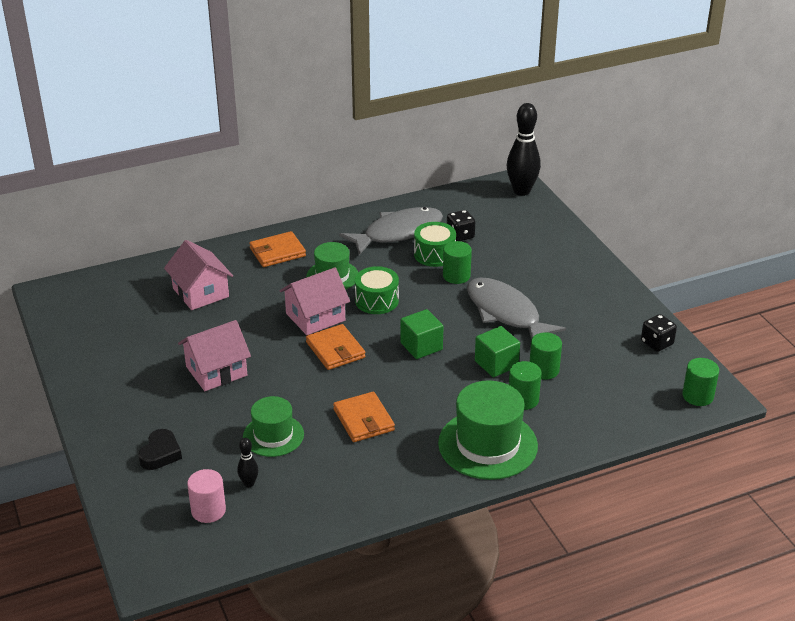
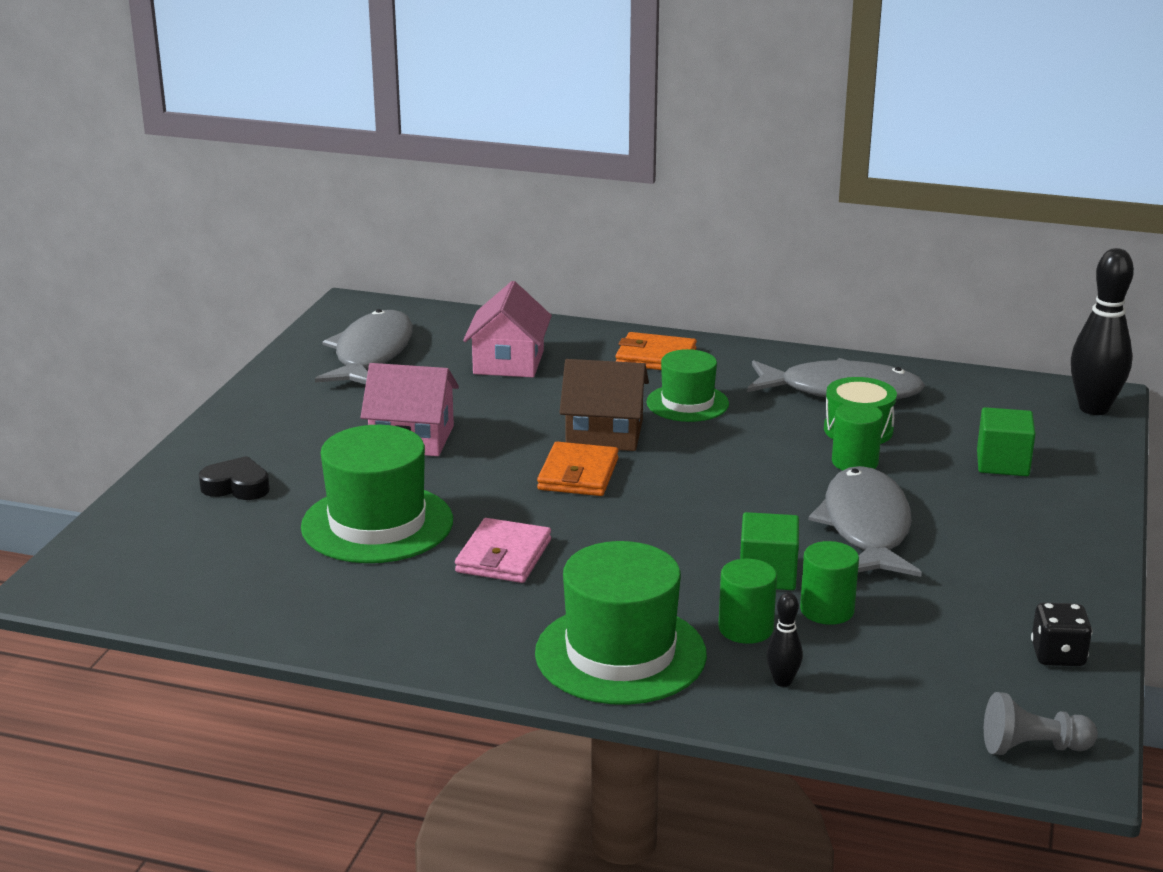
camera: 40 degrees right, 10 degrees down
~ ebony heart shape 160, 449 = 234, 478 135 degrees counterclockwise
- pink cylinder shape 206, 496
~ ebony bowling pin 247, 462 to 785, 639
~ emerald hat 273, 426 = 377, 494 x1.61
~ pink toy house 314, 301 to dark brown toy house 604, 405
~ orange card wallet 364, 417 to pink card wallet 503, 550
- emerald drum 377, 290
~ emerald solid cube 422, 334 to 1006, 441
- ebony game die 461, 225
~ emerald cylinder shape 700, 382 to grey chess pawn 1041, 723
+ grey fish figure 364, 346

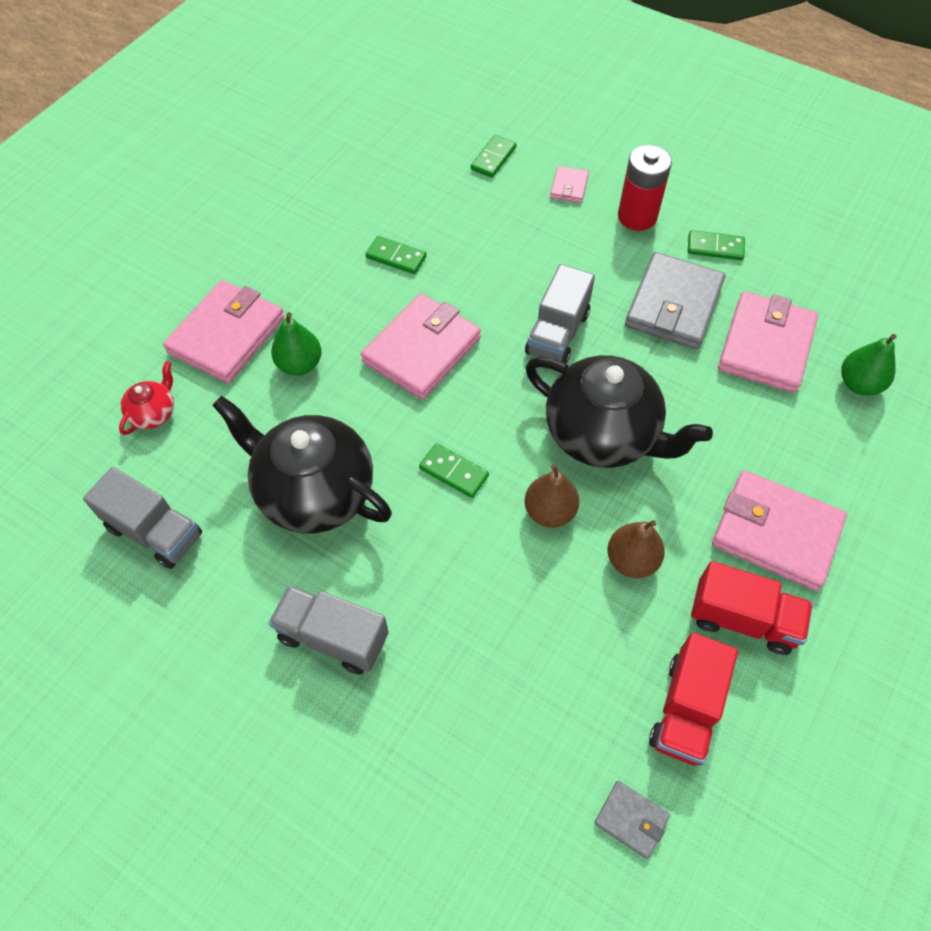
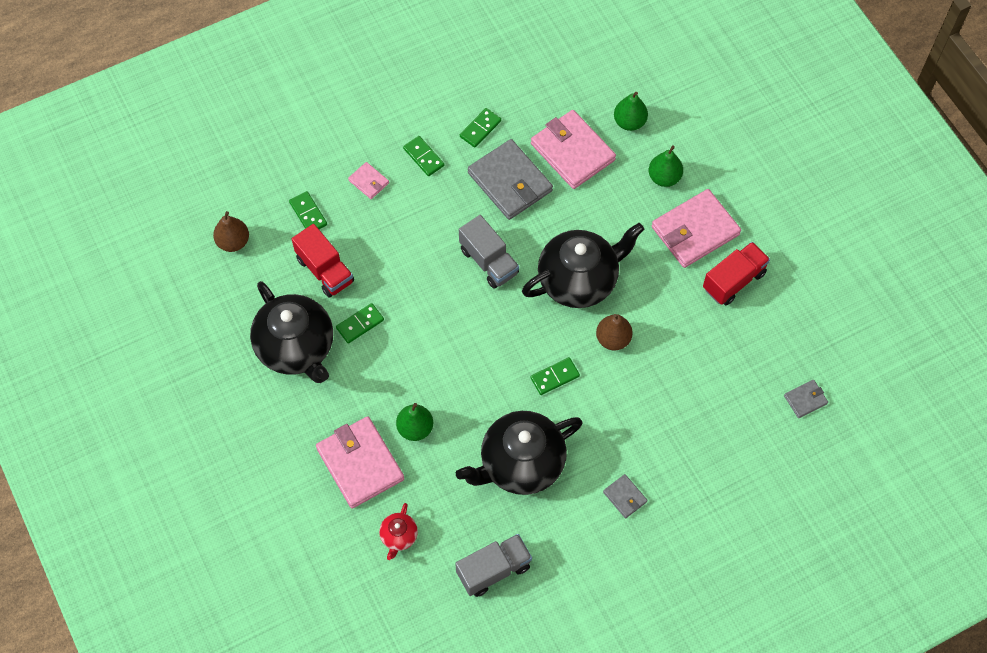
camera: 60 degrees left, 5 degrees up
~ crimson china teapot 146, 398 = 398, 531 135 degrees counterclockwise
~ grey truck 329, 629 to grey card wallet 625, 496
- pink card wallet 421, 346
~ dark brown pear fruit 636, 549 to 231, 231
~ crimson AA battery 645, 188 to emerald domino piece 423, 156
~ crimson truck 693, 699 to 323, 261
+ ebony china teapot 291, 332
+ emerald pear fruit 666, 166

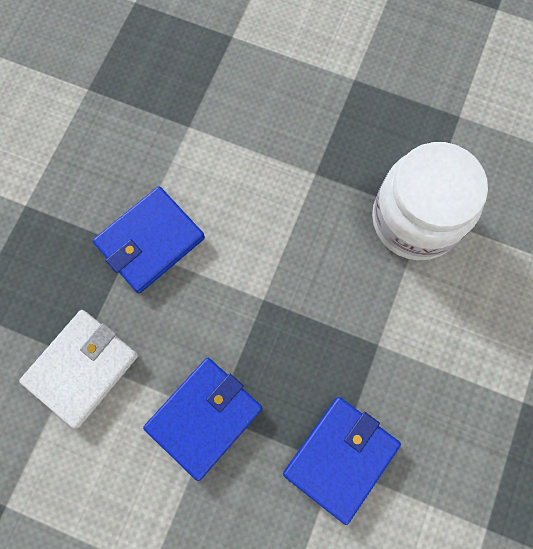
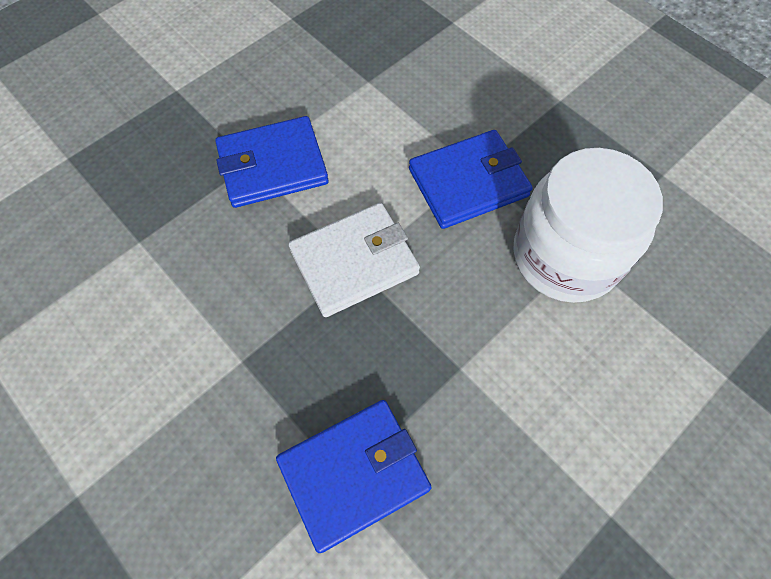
camera: 25 degrees right, 10 degrees down
~ white card wallet 78, 369 to 354, 260
~ blue card wallet 202, 419 to 471, 179

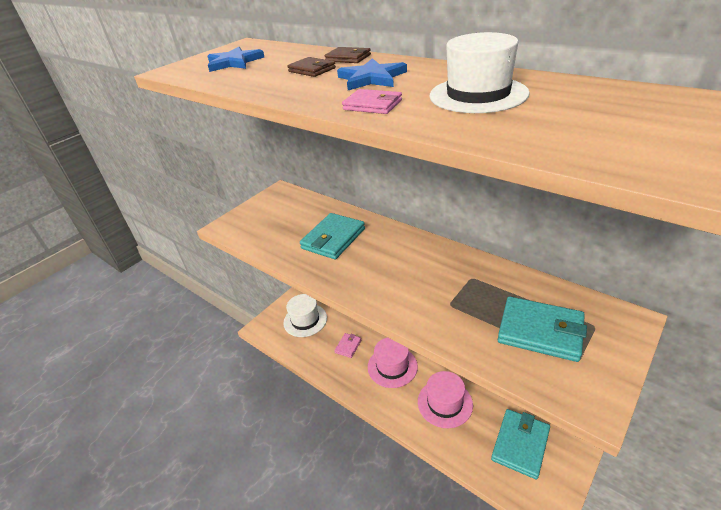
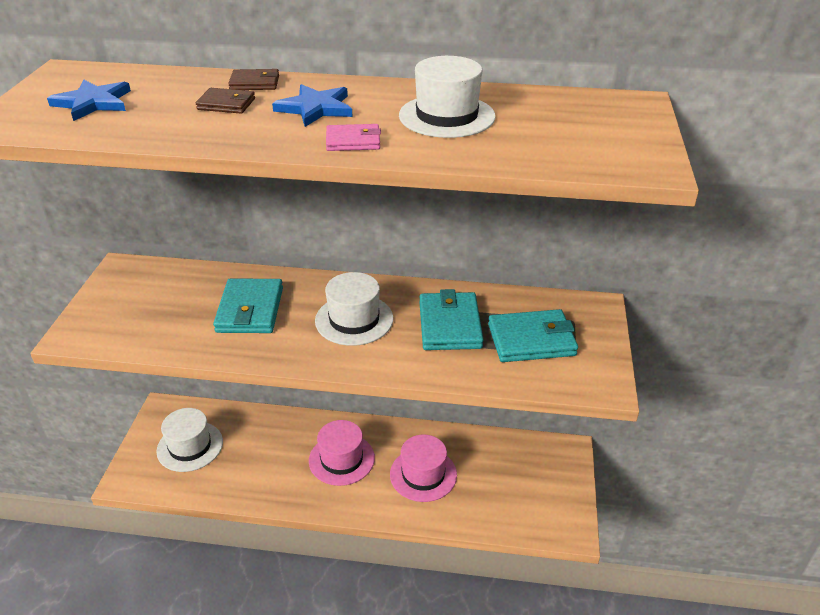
camera: 35 degrees left, 0 degrees up
- pink card wallet 347, 345
~ teal card wallet 520, 444 to 451, 319
+ white hat 354, 309

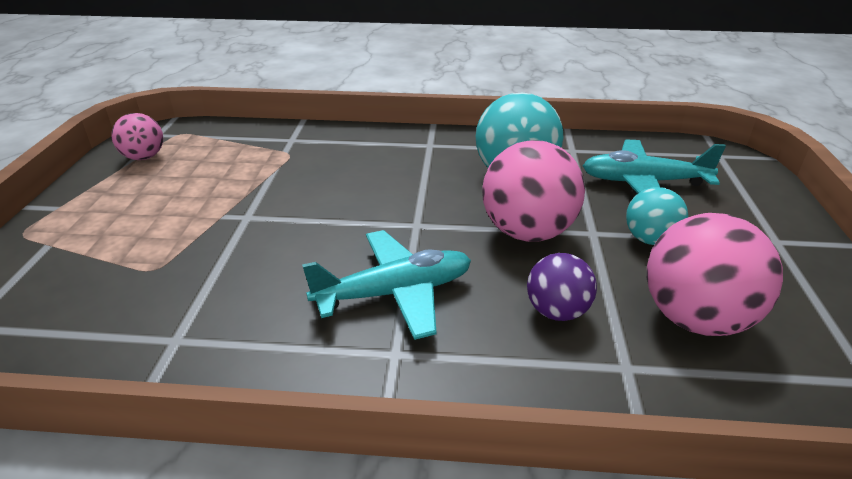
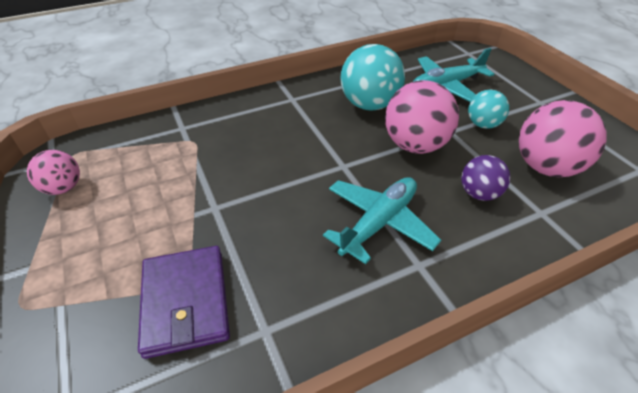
camera: 30 degrees left, 10 degrees up
+ royal purple card wallet 184, 302

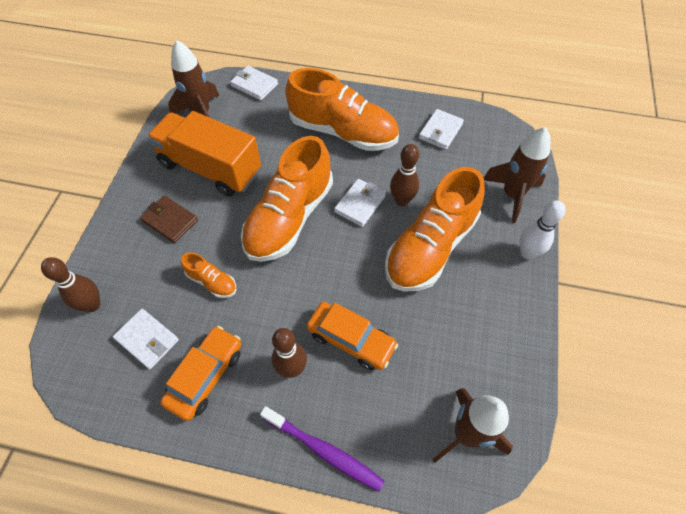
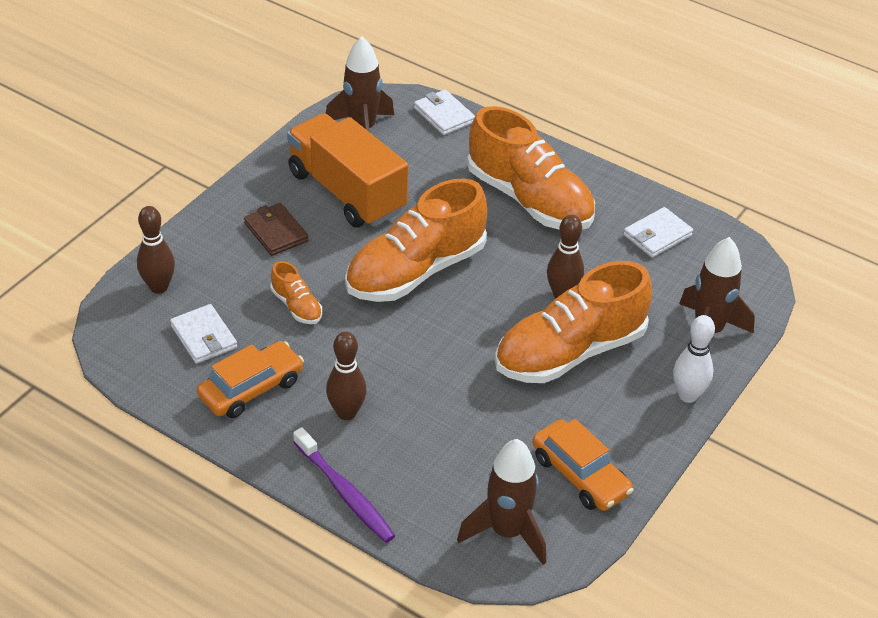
camera: 20 degrees right, 15 degrees down
~ orange toy car 352, 336 to 583, 465
- white card wallet 360, 203

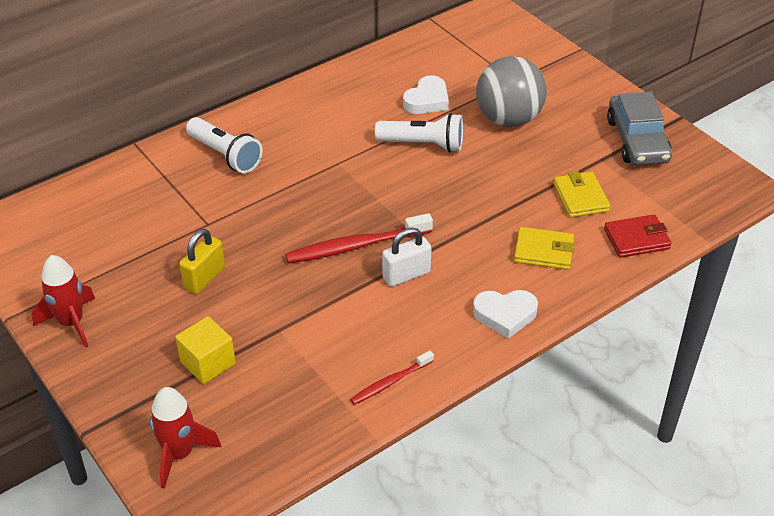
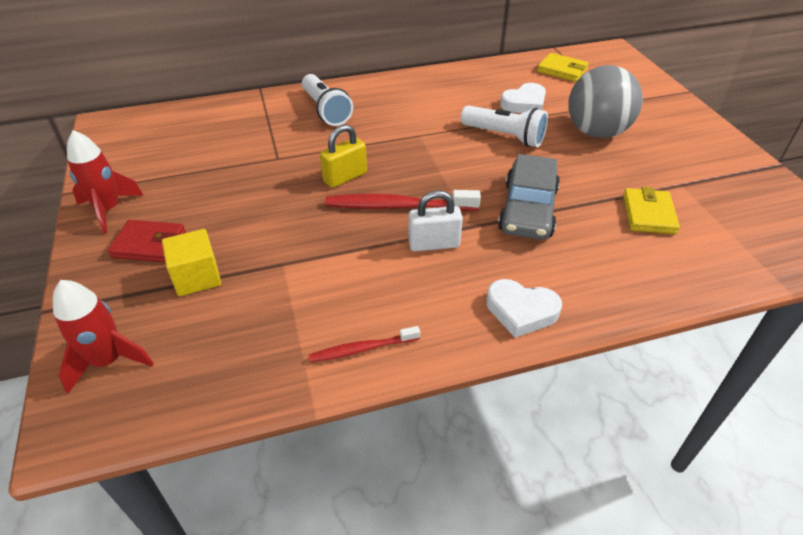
camera: 20 degrees right, 0 degrees up
~ golden padlock 202, 261 to 343, 156
~ golden card wallet 544, 248 to 563, 67
~ crimson card wallet 638, 236 to 147, 241
~ grey toy car 639, 128 to 529, 197

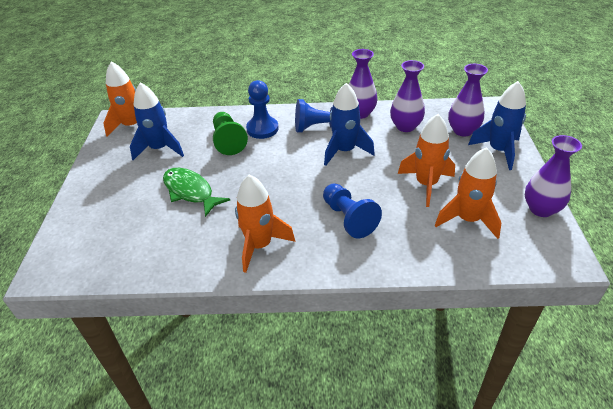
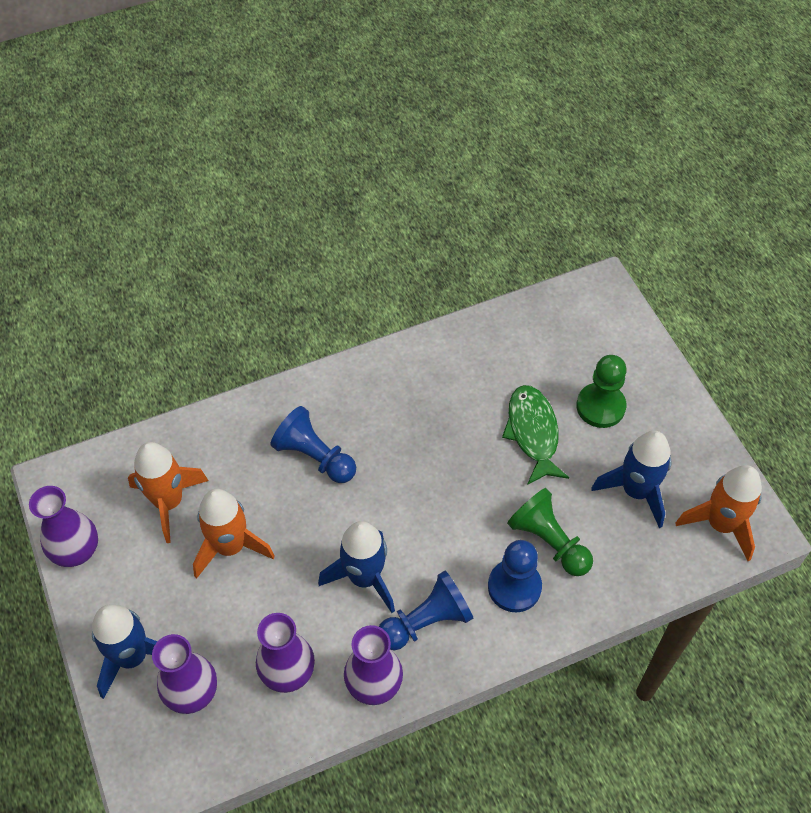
camera: 155 degrees right, 15 degrees up
~ emerald fish figure 196, 192 = 535, 435 120 degrees counterclockwise
- orange spaceship 265, 223
+ emerald chess pawn 601, 391

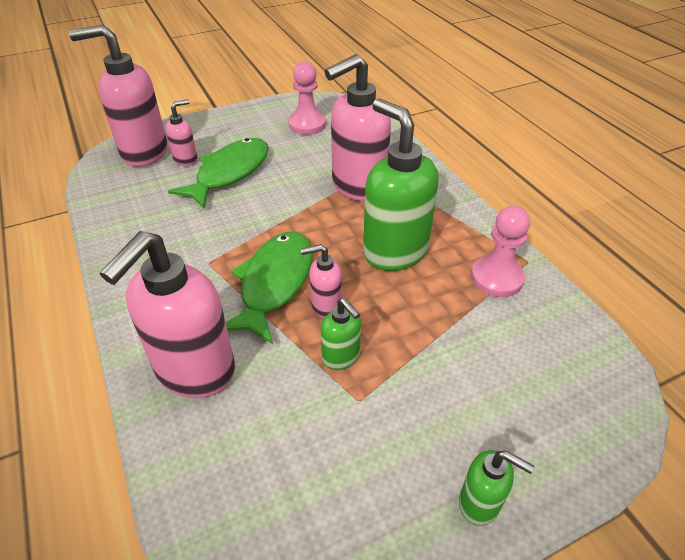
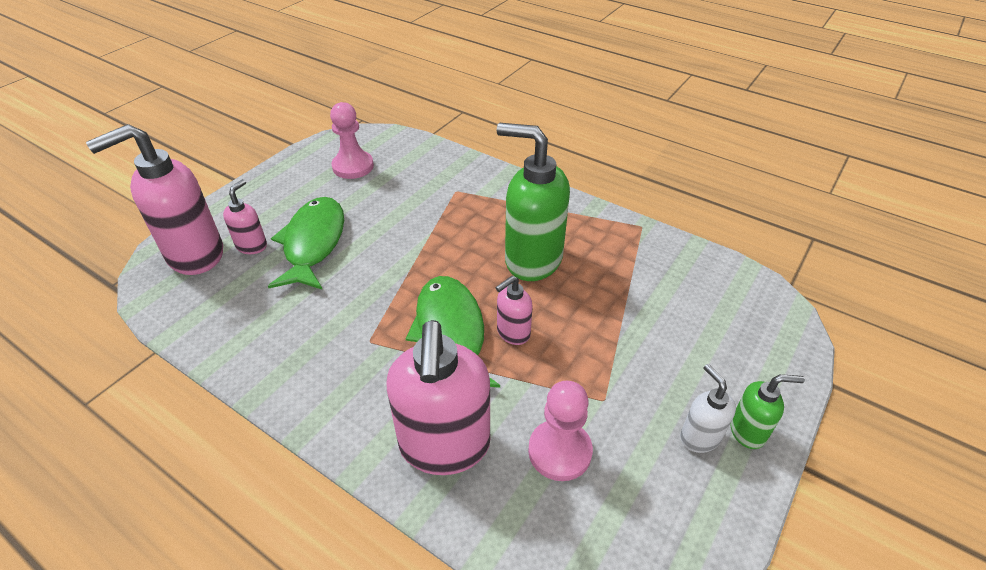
camera: 30 degrees left, 0 degrees up
- emerald soap pump 341, 334
- pink soap pump 358, 127
~ pink chess pawn 500, 251 to 560, 431
+ white soap pump 708, 408

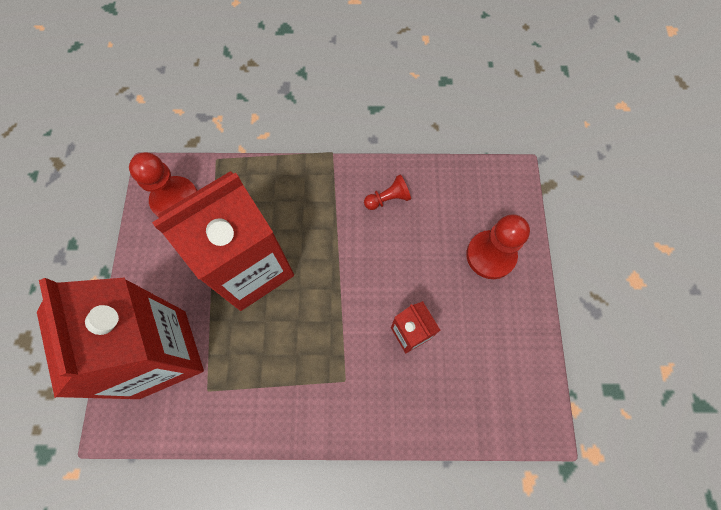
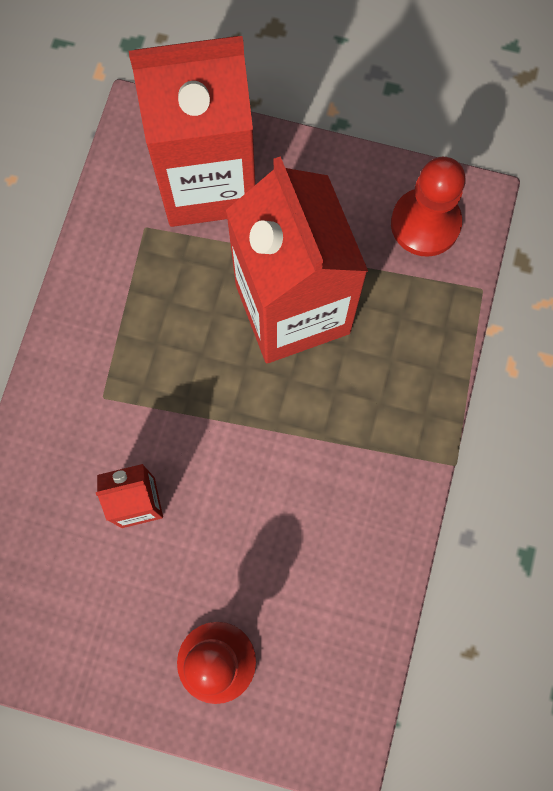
camera: 105 degrees right, 5 degrees up
- crimson chess pawn 387, 192

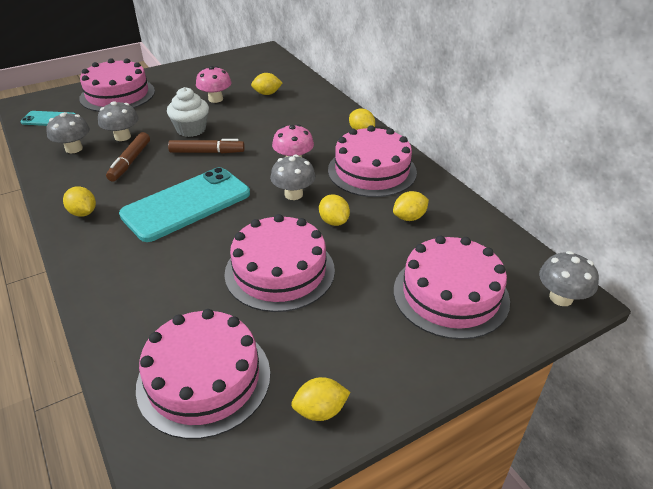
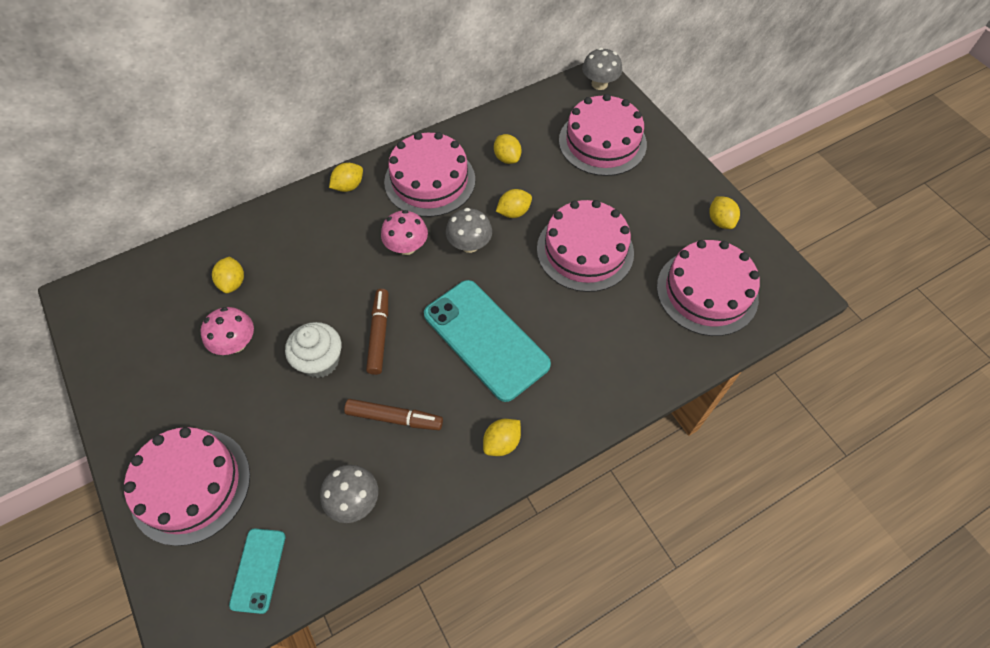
camera: 90 degrees left, 20 degrees up
- grey mushroom 118, 121

